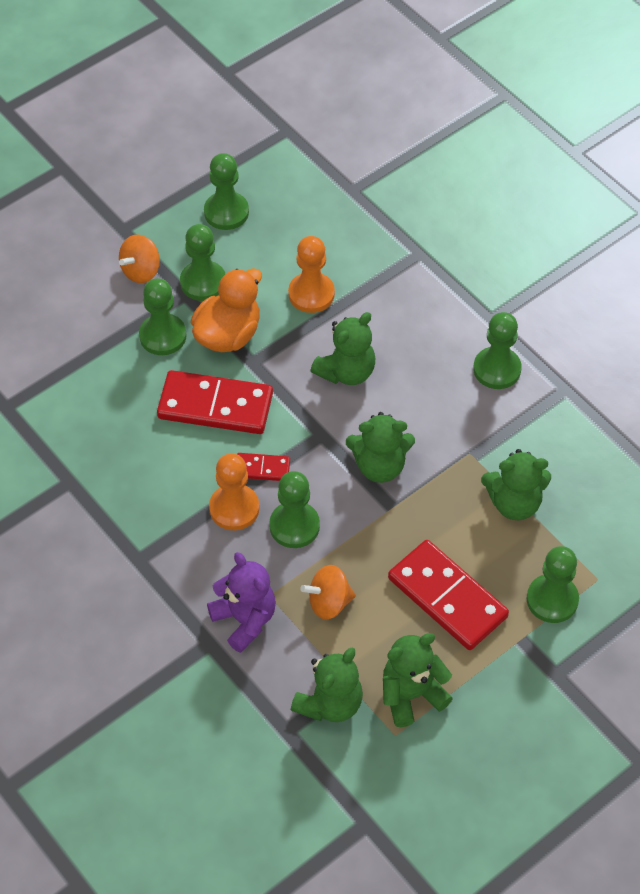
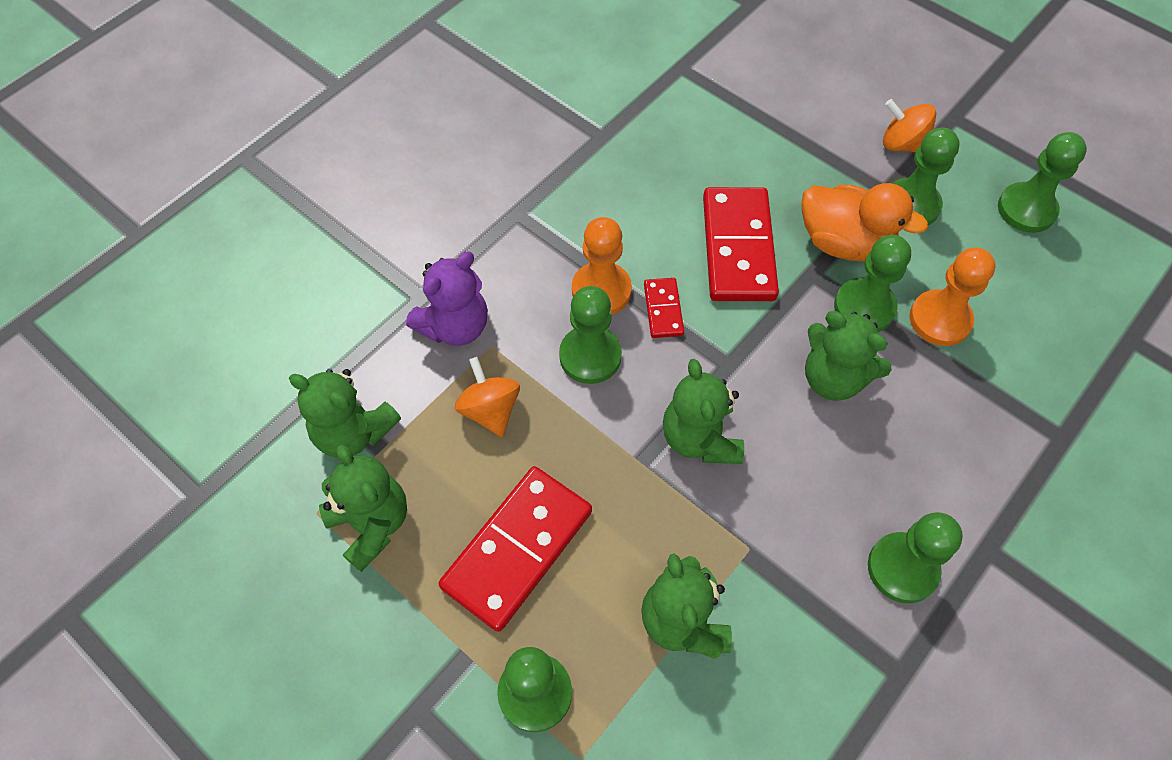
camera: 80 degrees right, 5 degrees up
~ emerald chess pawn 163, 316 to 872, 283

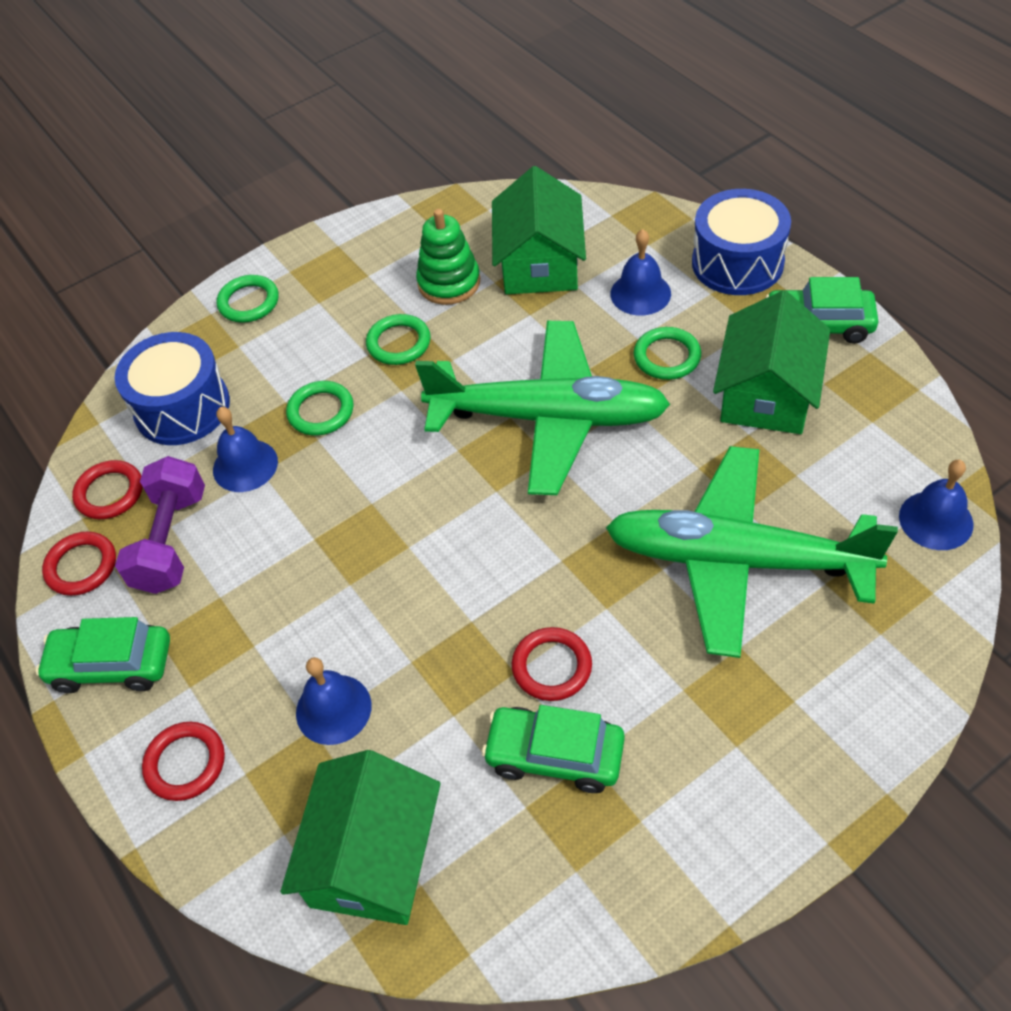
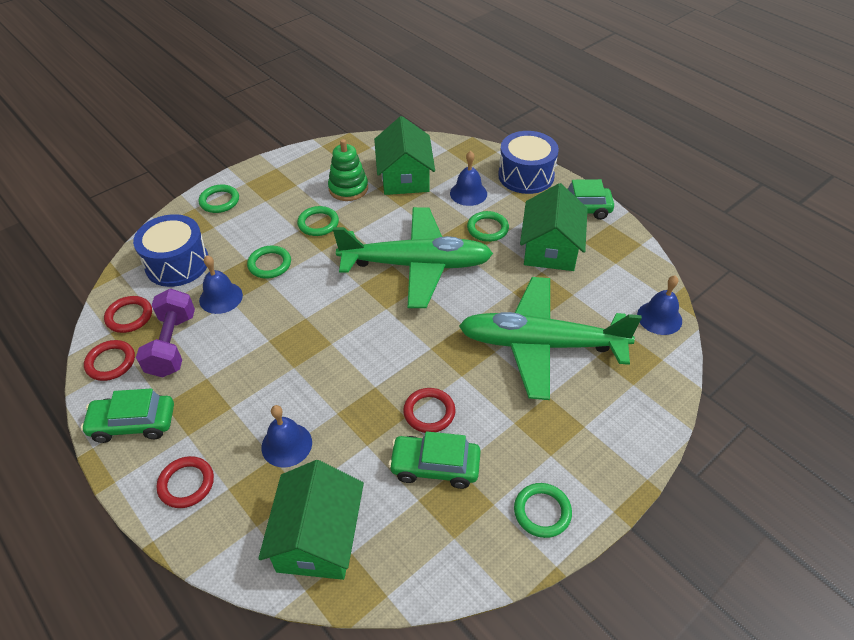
camera: 10 degrees left, 5 degrees down
+ emerald ring 543, 510

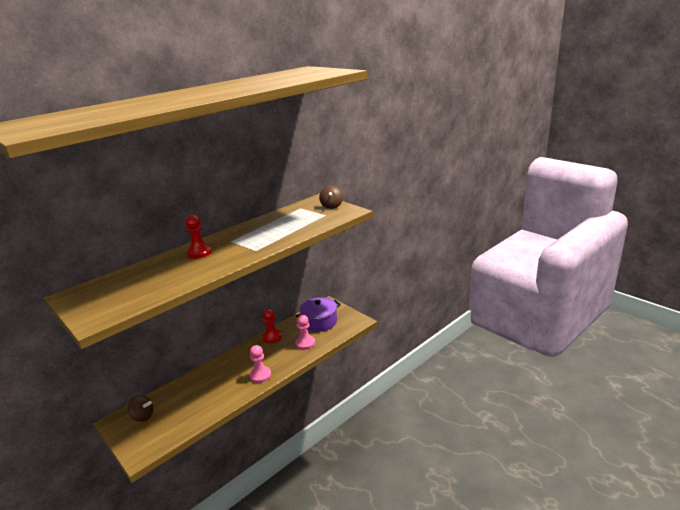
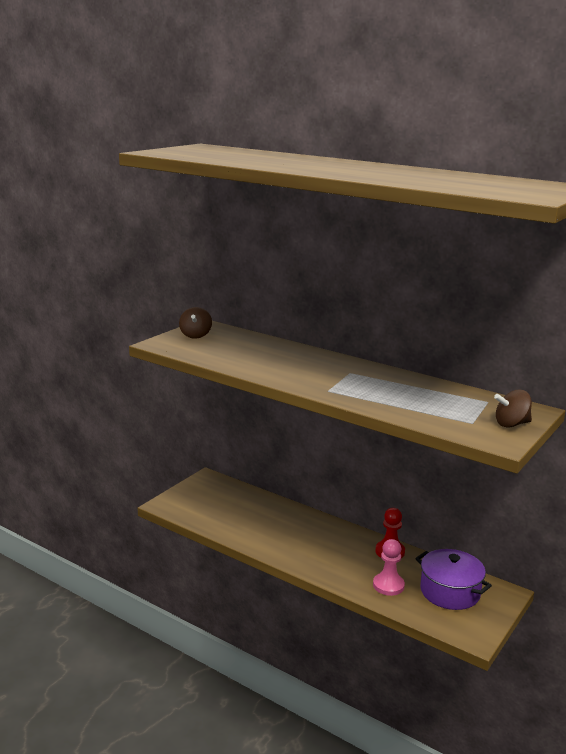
camera: 75 degrees right, 5 degrees down
~ dark brown whirligig 140, 408 to 195, 323
- crimson chess pawn 198, 237
- pink chess pawn 260, 364

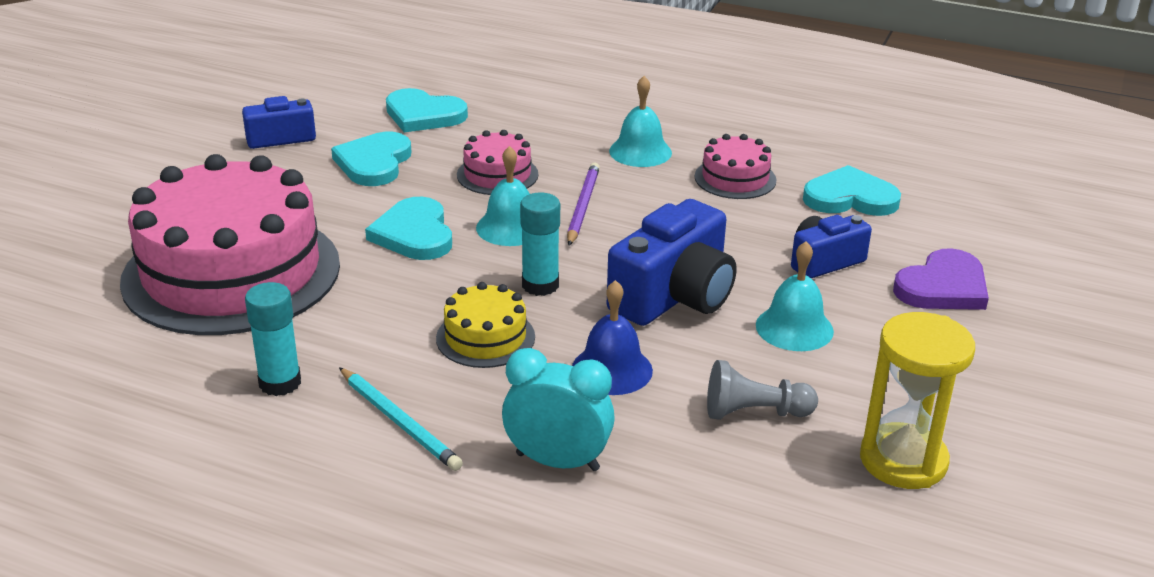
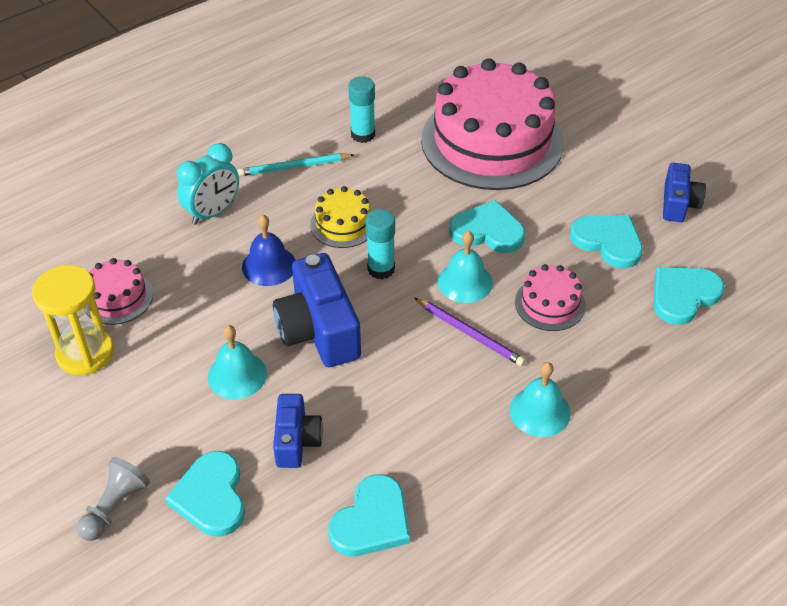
camera: 120 degrees right, 15 degrees up
~ pink layer cake 735, 166 to 119, 291
~ grey chess pawn 762, 390 to 113, 499
~ royal purple heart shape 941, 279 to teal heart shape 205, 493

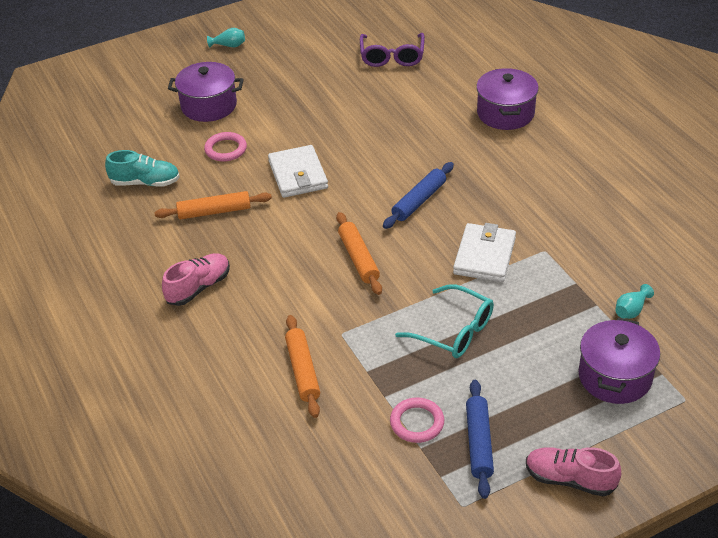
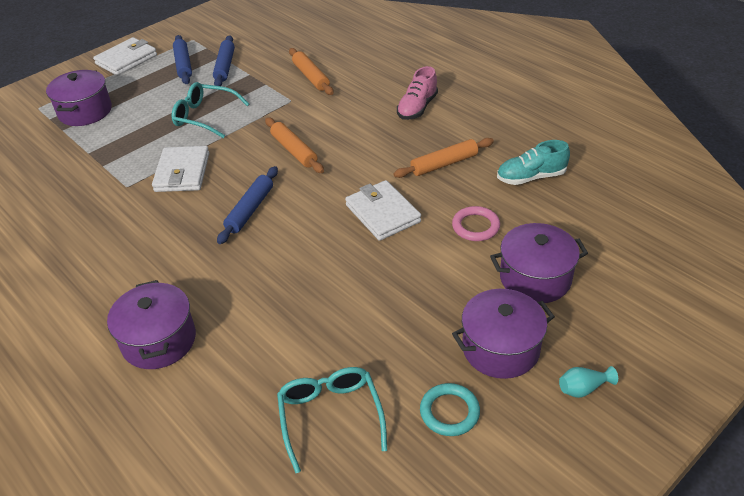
camera: 165 degrees right, 0 degrees up
~ royal purple glasses 392, 50 to teal glasses 332, 420
~ pink ring 417, 420 to blue dough roller 224, 60
~ pink lace-up shoe 573, 471 to white card wallet 125, 56
- teal tall vase 635, 301
+ teal ring 450, 409
+ royal purple pot 503, 334

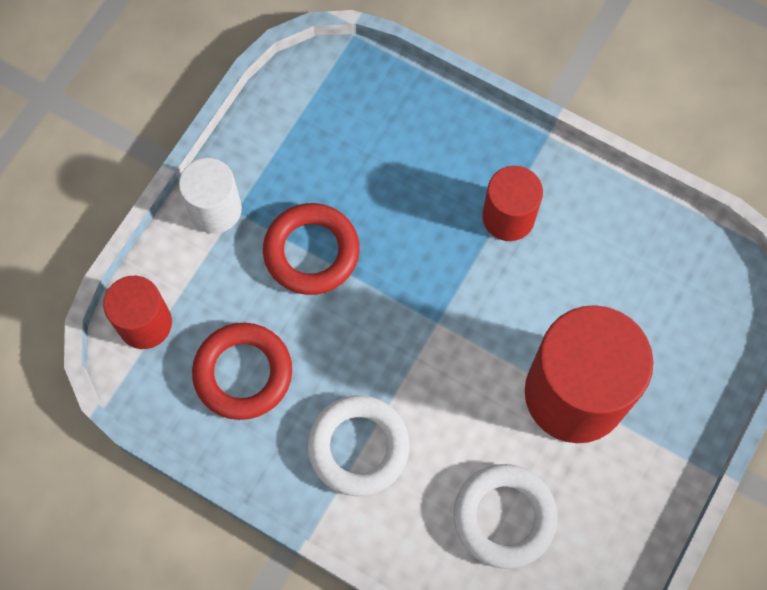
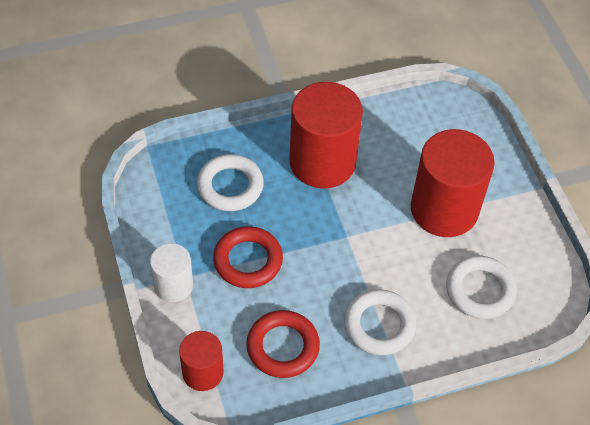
camera: 50 degrees left, 15 degrees down
~ crimson cylinder shape 512, 203 = 326, 135 x1.85
+ white ring 230, 182

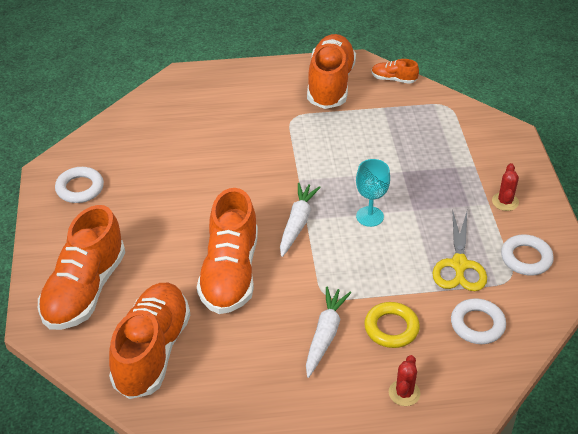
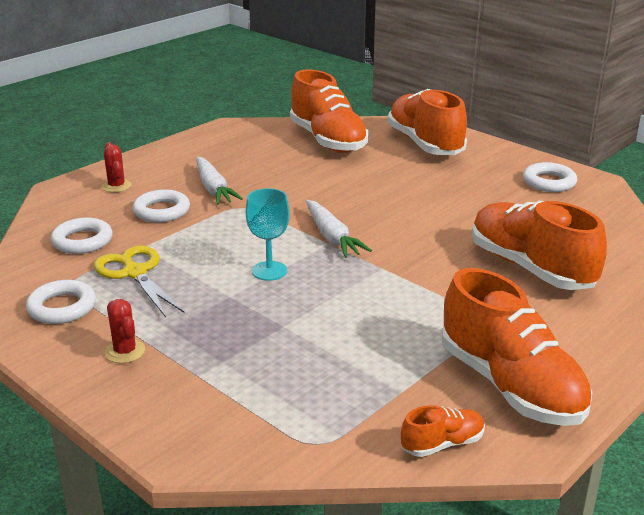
camera: 140 degrees right, 15 degrees down
~ orange lace-up shoe 227, 251 to 539, 245
~ golden ring 392, 325 to white ring 161, 206

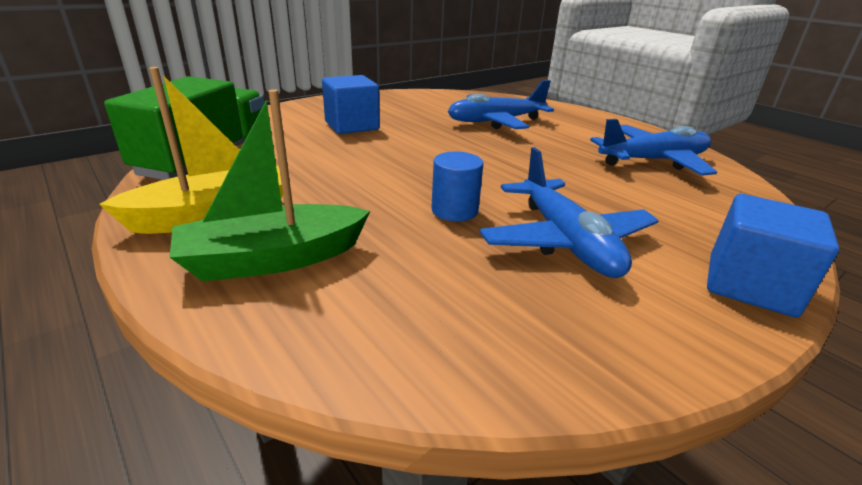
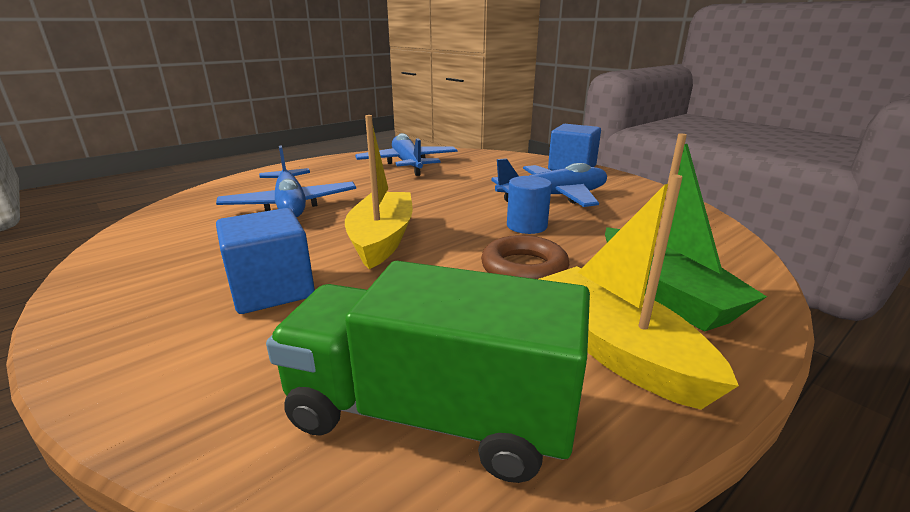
camera: 90 degrees left, 5 degrees down
+ golden sailboat 379, 192
+ dark brown ring 525, 257

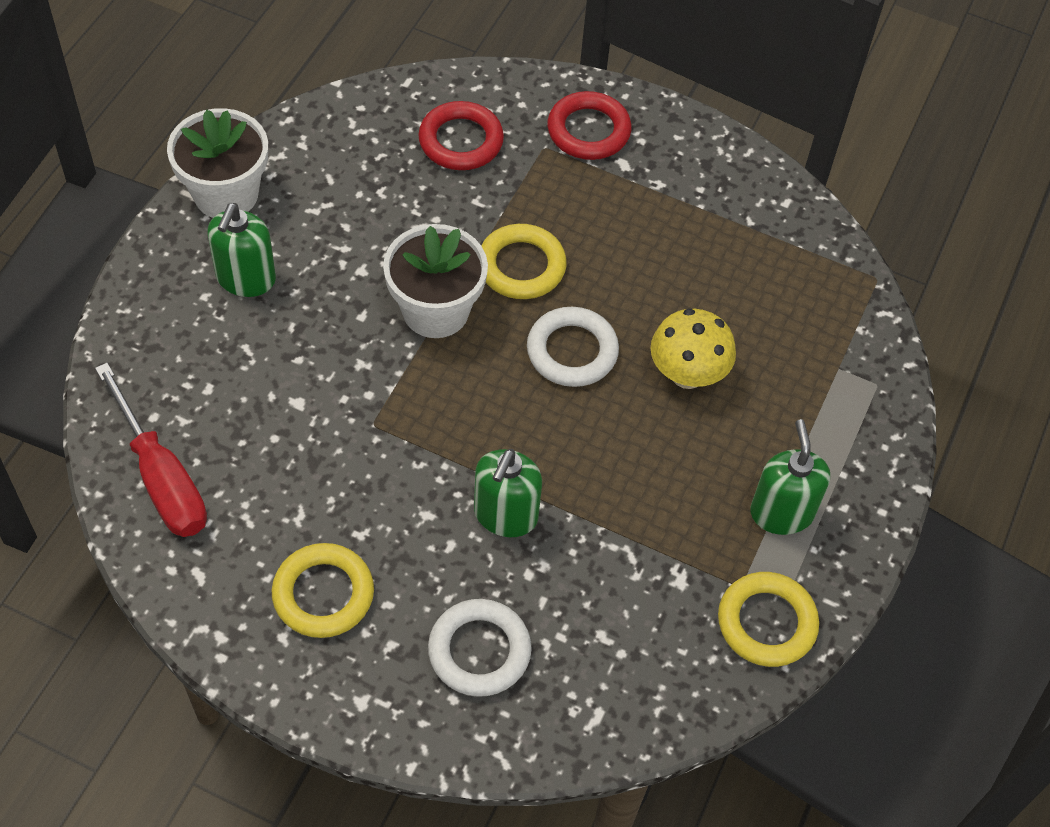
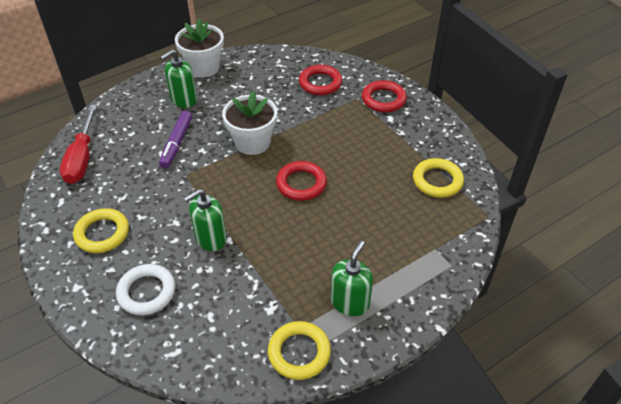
camera: 35 degrees right, 10 degrees down
~ golden ring 524, 261 to 438, 178
~ white ring 573, 347 to crimson ring 301, 181
- golden mushroom 693, 348
+ royal purple marker pen 175, 139

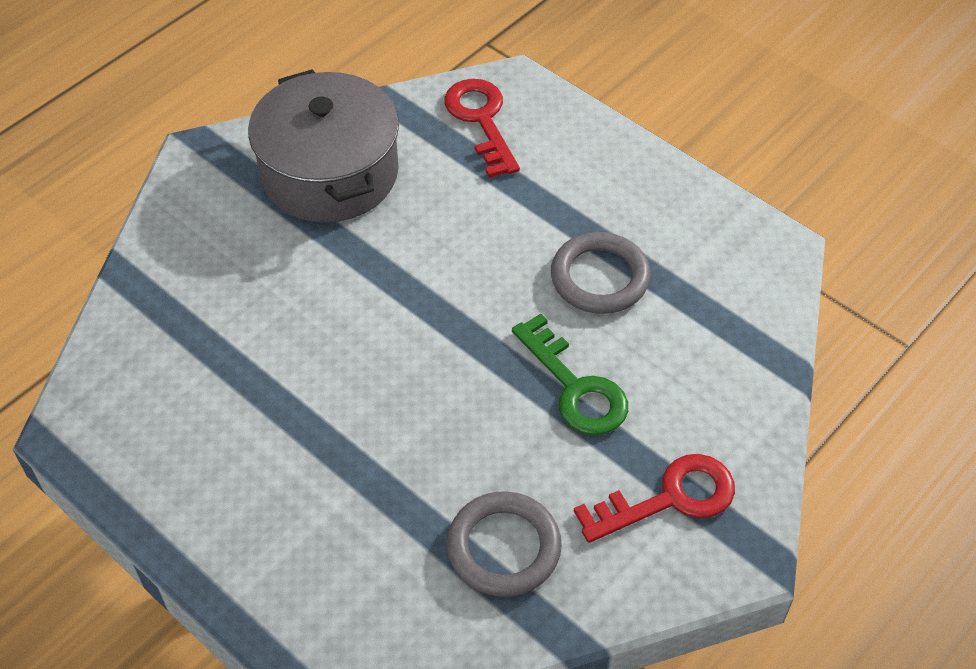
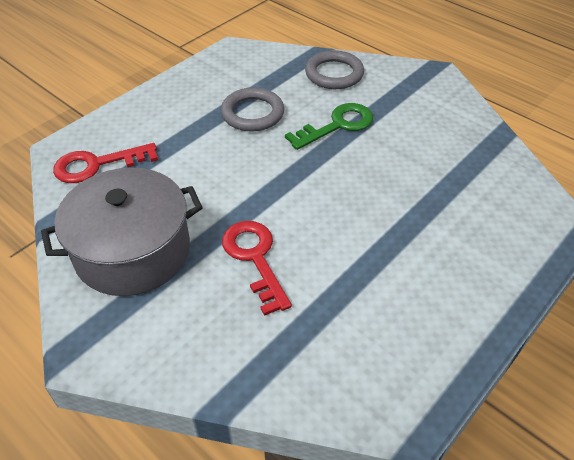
camera: 90 degrees left, 5 degrees down
~ grey ring 504, 544 to 334, 69
~ crimson door key 654, 498 to 257, 268

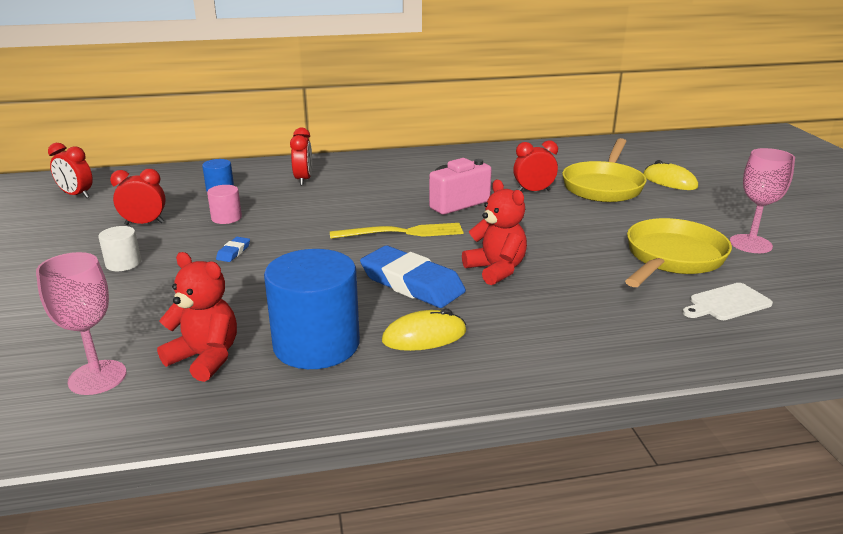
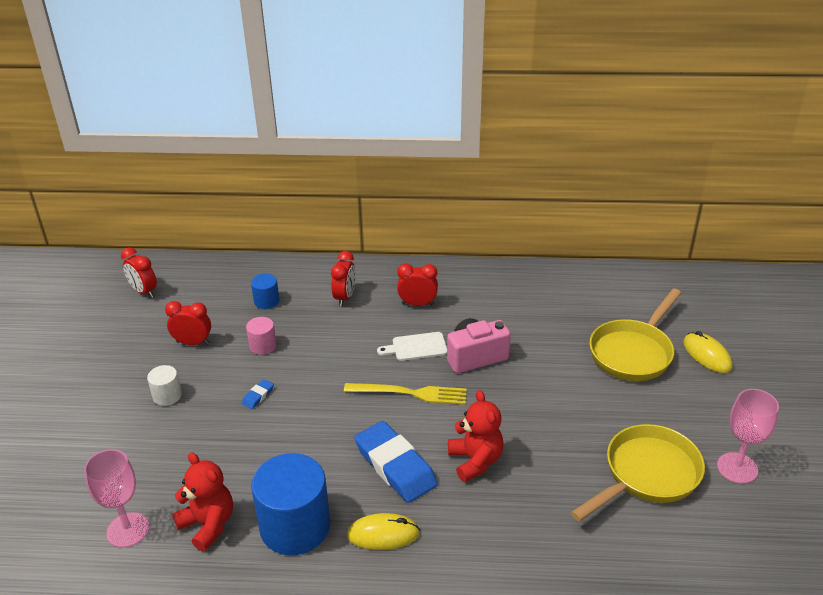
camera: 15 degrees right, 10 degrees up
~ crimson clock 535, 166 to 417, 284
~ white cutting board 727, 301 to 412, 346

